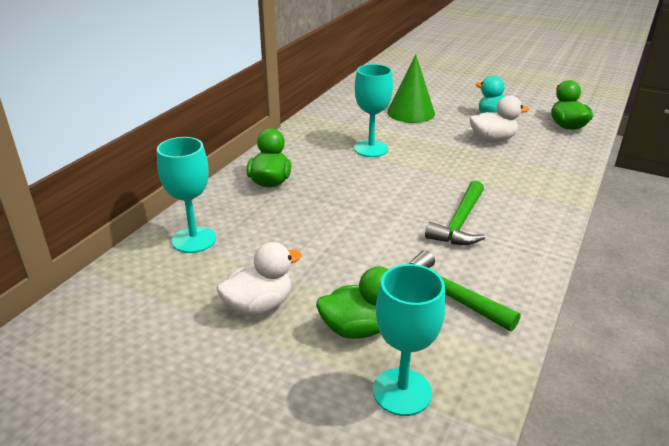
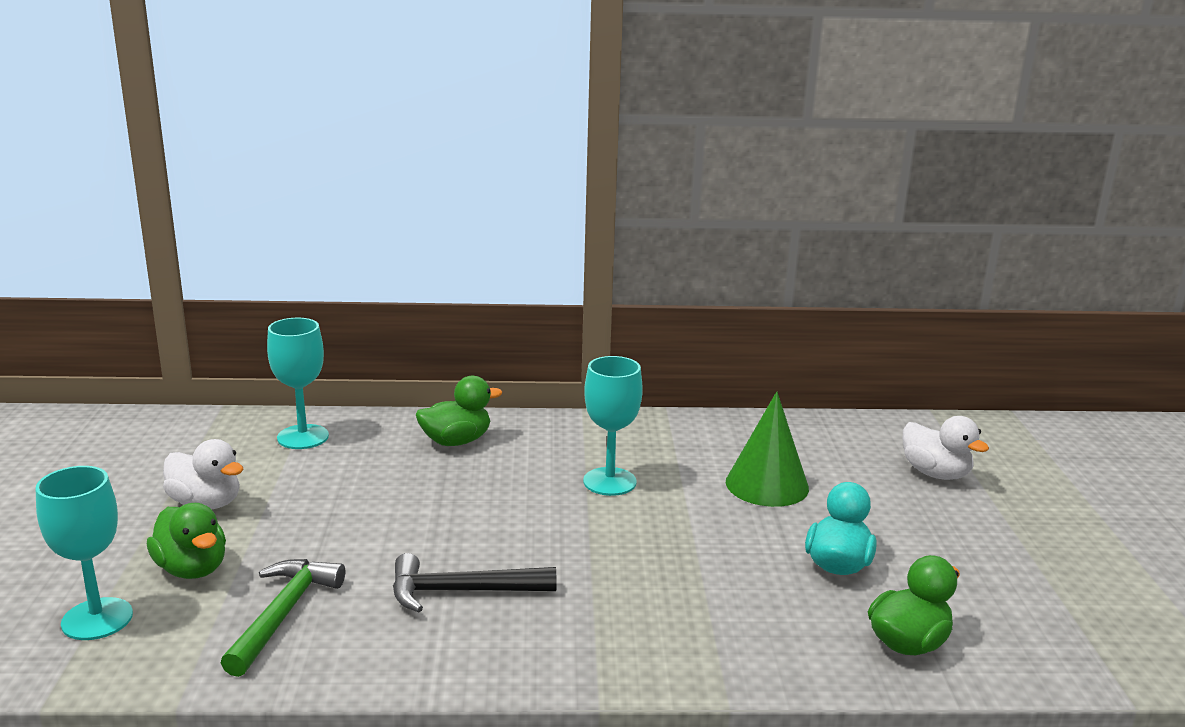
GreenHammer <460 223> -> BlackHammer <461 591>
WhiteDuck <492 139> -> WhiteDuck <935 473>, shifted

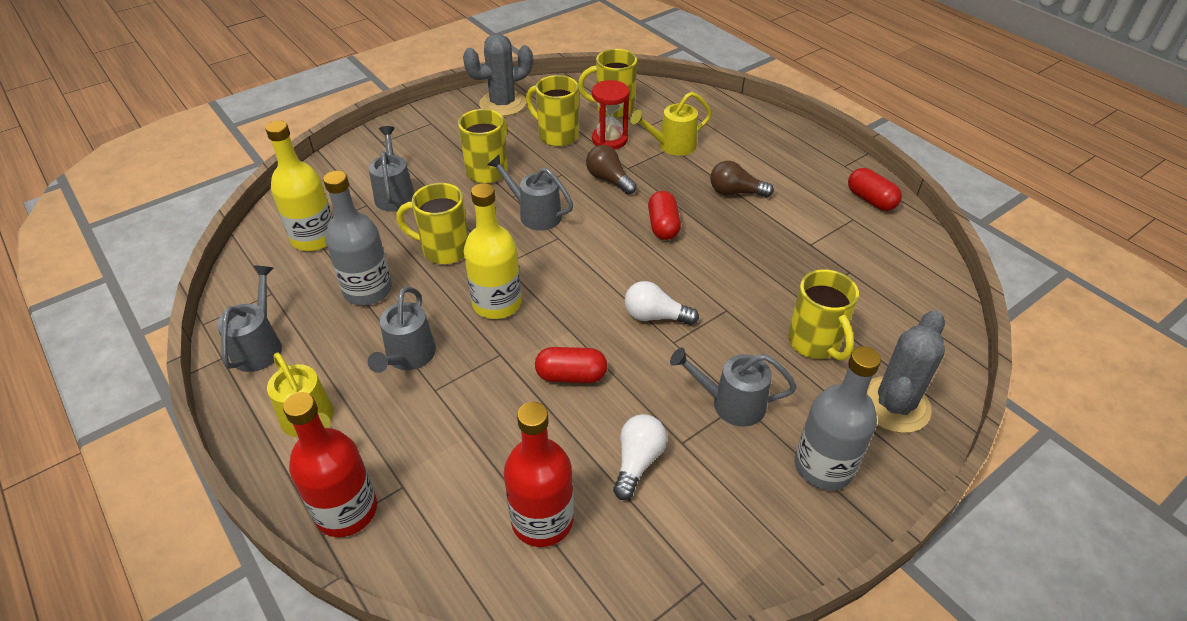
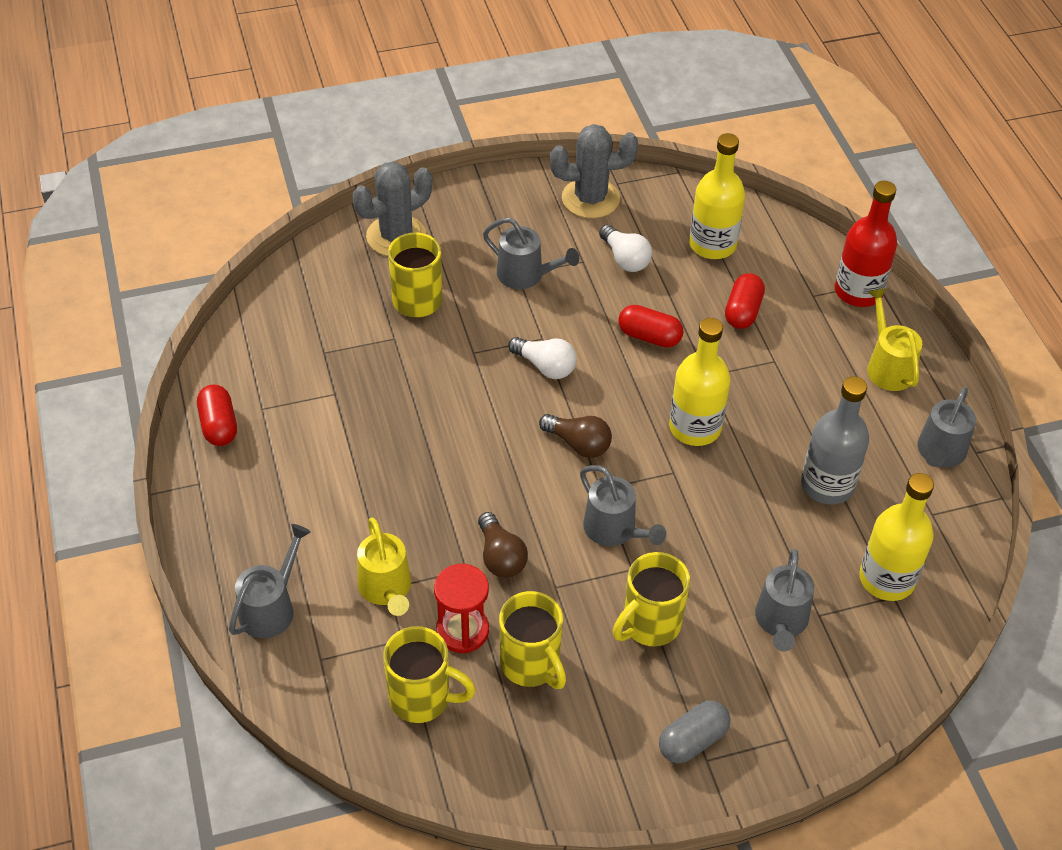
GreyWateringCan <408 357> -> GreyWateringCan <271 607>, shifted
YellowWateringCan <672 146> -> YellowWateringCan <386 590>, 75 degrees clockwise
BrownLightBulb <735 192> -> BrownLightBulb <578 444>, shifted
GreyCactus <503 104> -> GreyCactus <590 199>, shifted
WhiteLightBulb <637 462> -> WhiteLightBulb <625 259>, 75 degrees counterclockwise
none -> GreyCapsule <692 740>
RedBottle <542 520> -> YellowBottle <712 244>
RedCapsule <663 226> -> RedCapsule <743 311>, shifted
YellowMug <444 250> -> none
GreyBottle <823 466> -> none

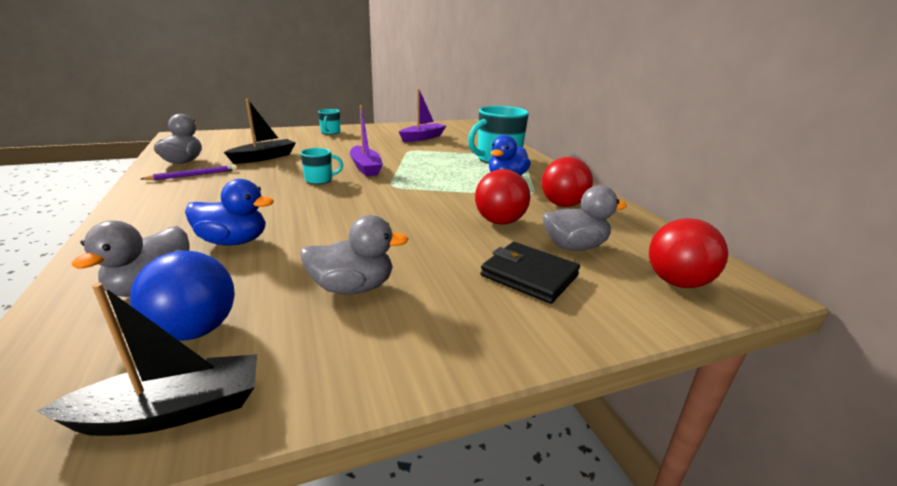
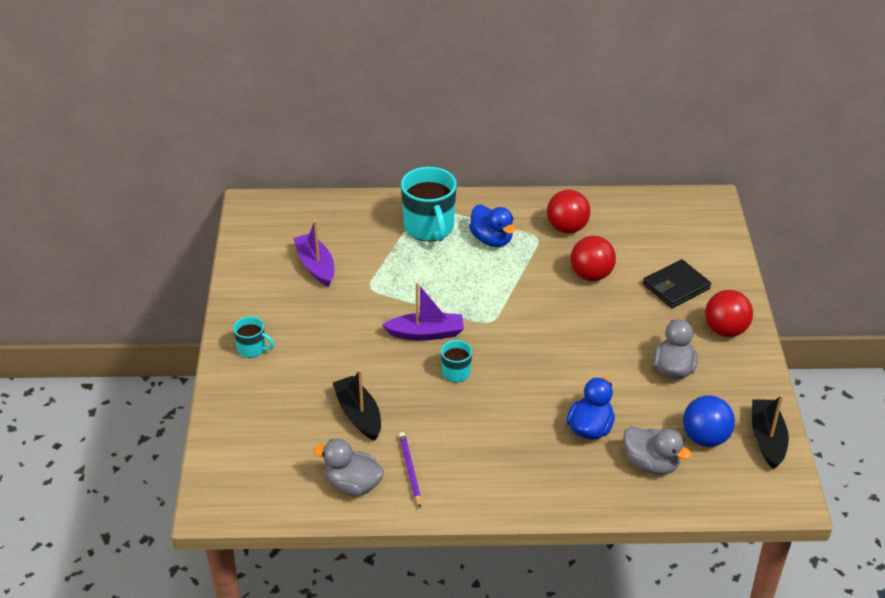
RedBall <676 282> -> RedBall <725 330>, shifted
GreyDuck <574 246> -> none

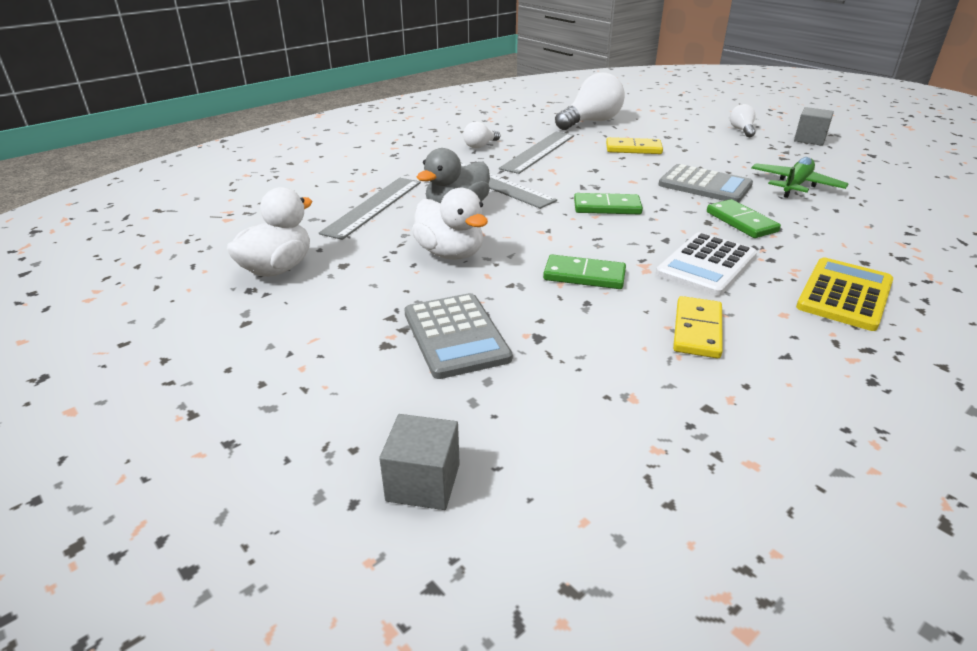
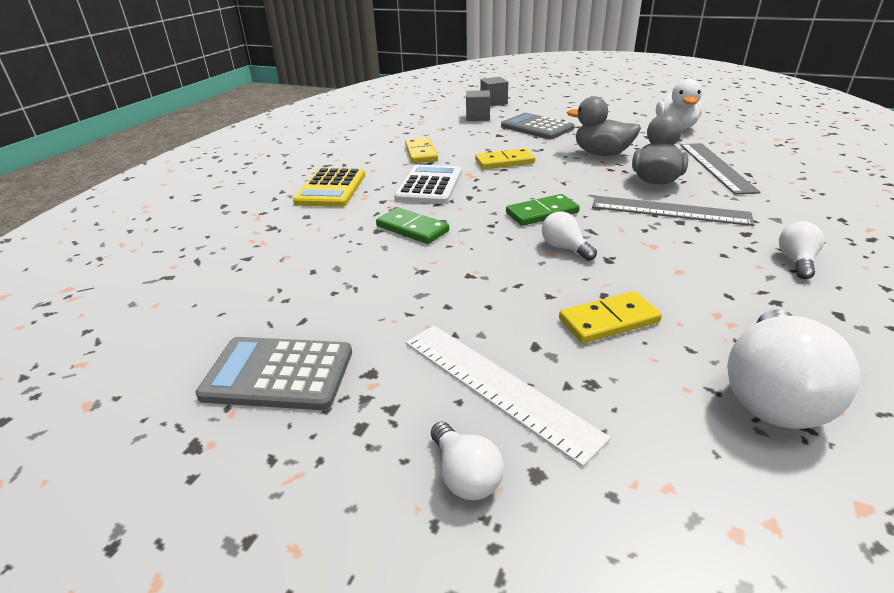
GreyCalculator <705 185> -> GreyCalculator <278 374>, shifted
none -> WhiteRuler <497 386>
GreyCube <809 139> -> GreyCube <478 117>, shifted
GreenDomino <584 276> -> YellowDomino <504 162>
none -> WhiteLightBulb <564 248>
WhiteDuck <450 253> -> GreyDuck <601 154>
GreyRuler <538 152> -> none
GreenPlane <795 185> -> none

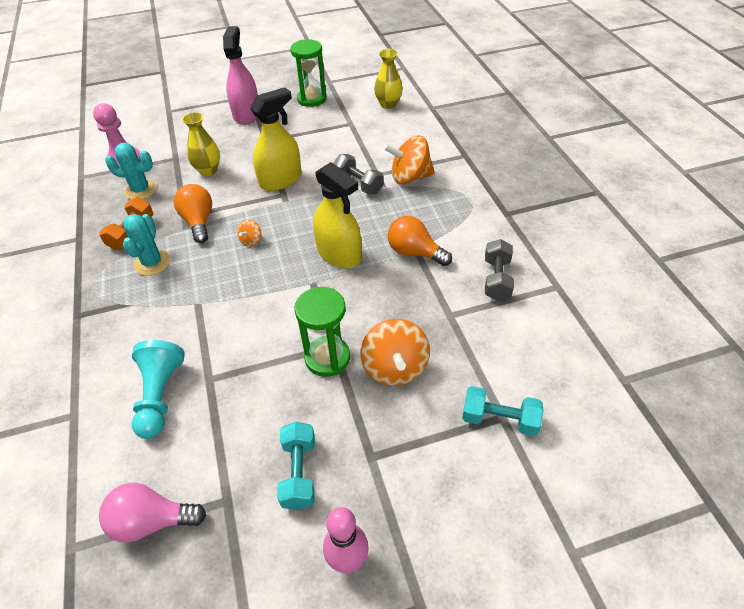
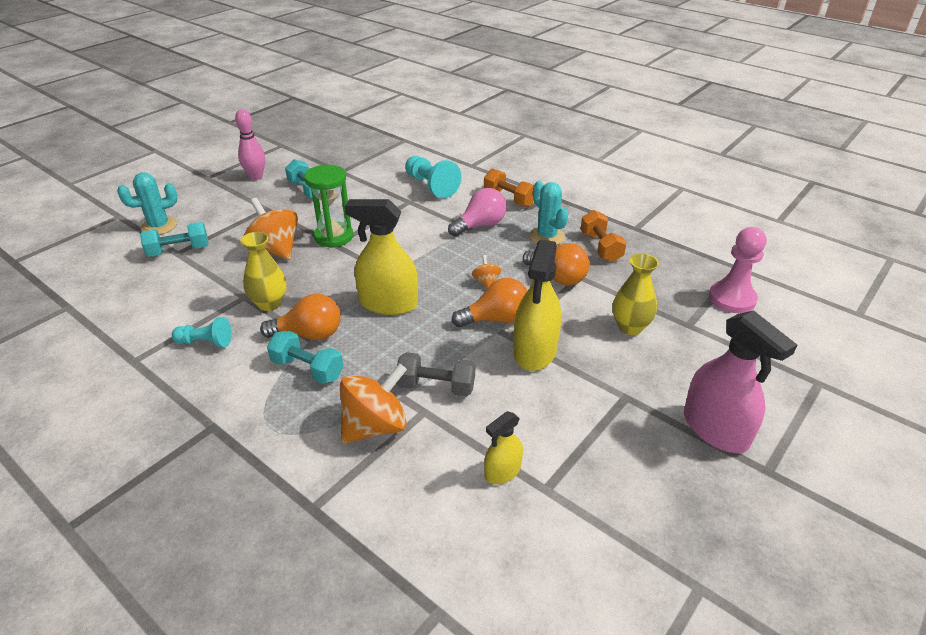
TurquoiseCactus <141 190> -> TurquoiseCactus <159 226>, shifted
GreyDumbbell <496 279> -> TurquoisePawn <205 342>
YellowVase <388 104> -> YellowVase <269 303>, shifted
none -> TurquoiseDumbbell <307 369>
PinkLightBulb <152 521> -> PinkLightBulb <480 225>, shifted
none -> OrangeLightBulb <496 319>
none -> OrangeDumbbell <509 199>
none -> YellowSprayBottle <502 471>
GreenHourglass <312 99> -> none

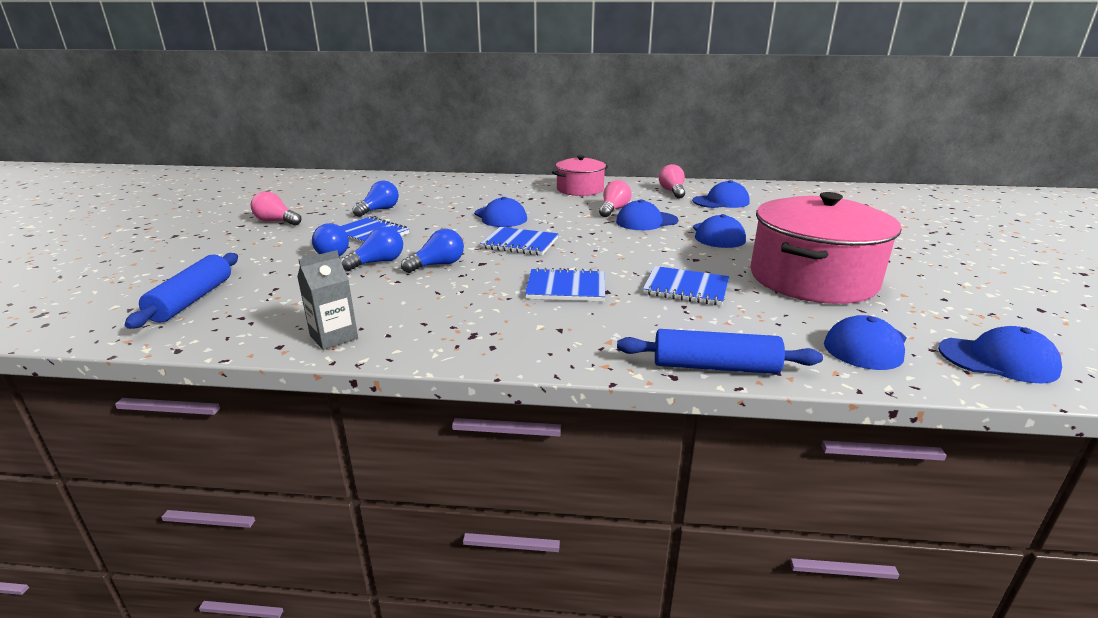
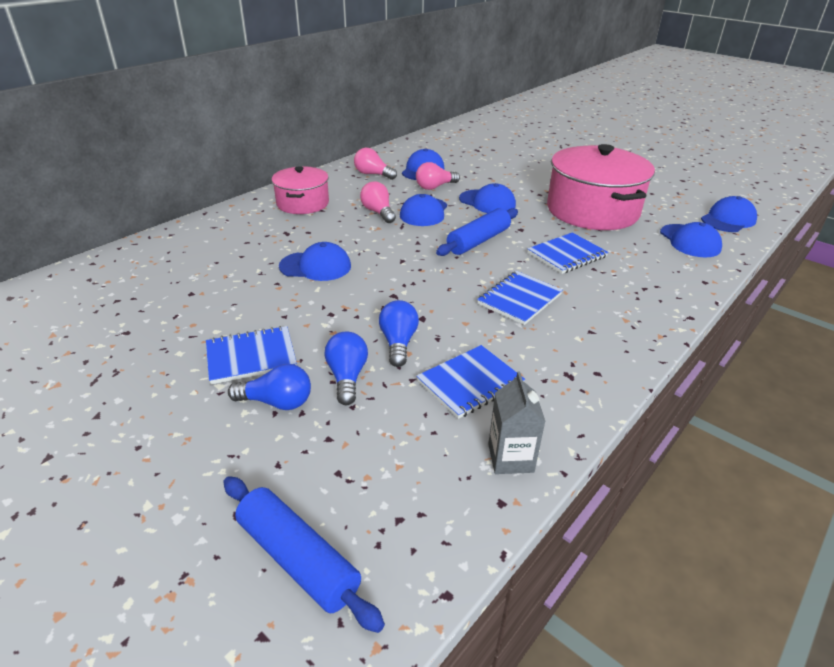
PinkLightBulb <276 221> -> PinkLightBulb <435 187>, shifted
BlueNotebook <520 243> -> BlueNotebook <470 383>, shifted
BlueRollingPin <714 366> -> BlueRollingPin <478 241>, shifted
BlueLightBulb <379 210> -> none

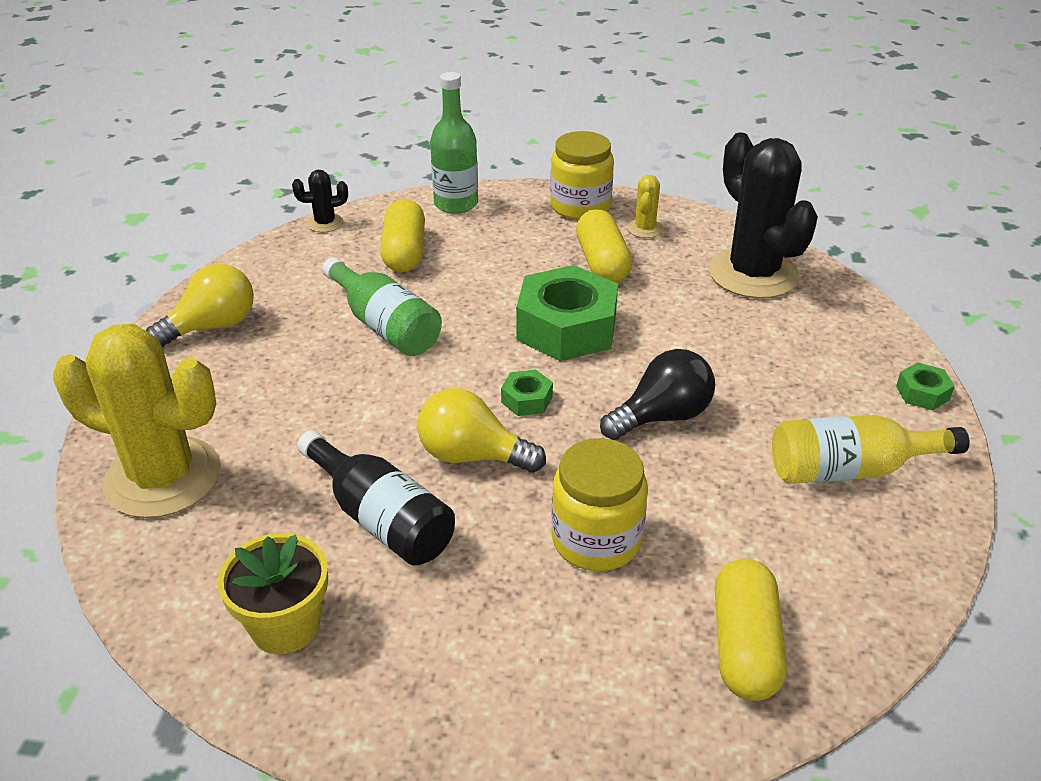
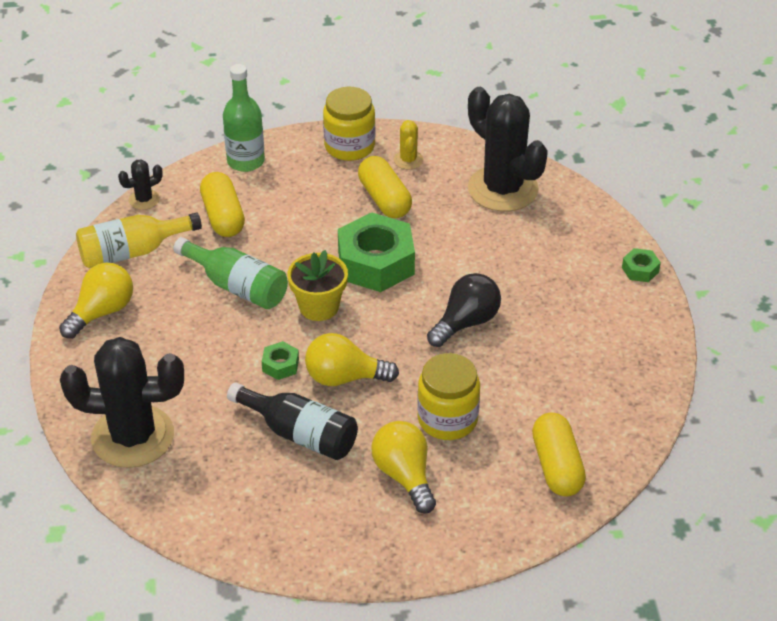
YellowCactus <163 477> -> BlackCactus <133 436>
YellowBottle <850 470> -> YellowBottle <132 252>, shifted
GreenNut <527 399> -> GreenNut <280 365>, shifted
YellowFlowerPot <285 625> -> YellowFlowerPot <319 307>, shifted
none -> YellowLightBulb <404 475>

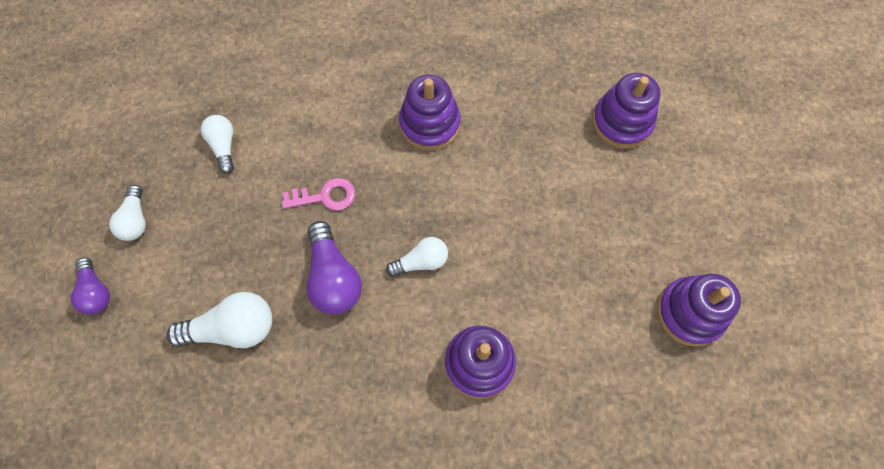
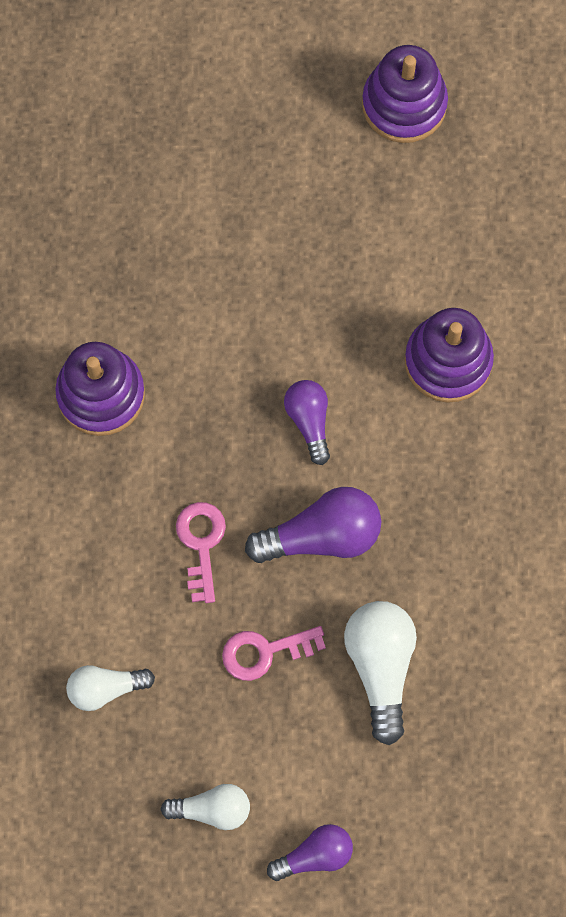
none -> PinkKey <264 652>
WhiteLightBulb <421 262> -> PurpleLightBulb <309 421>
PurpleStackingToy <622 122> -> none

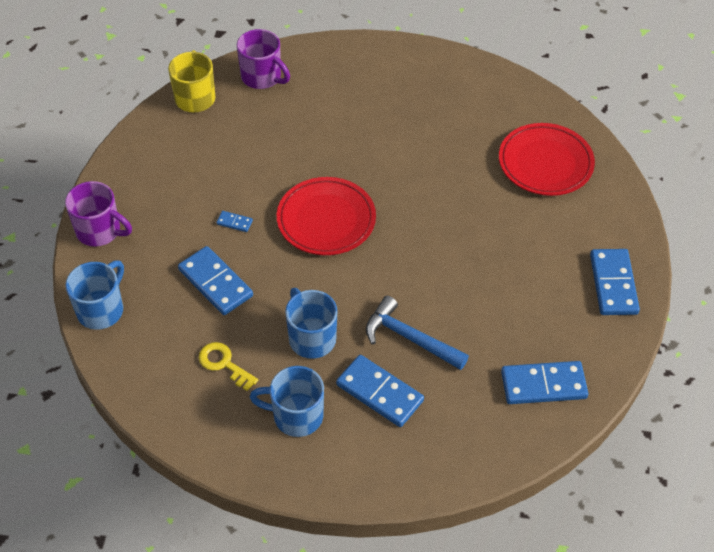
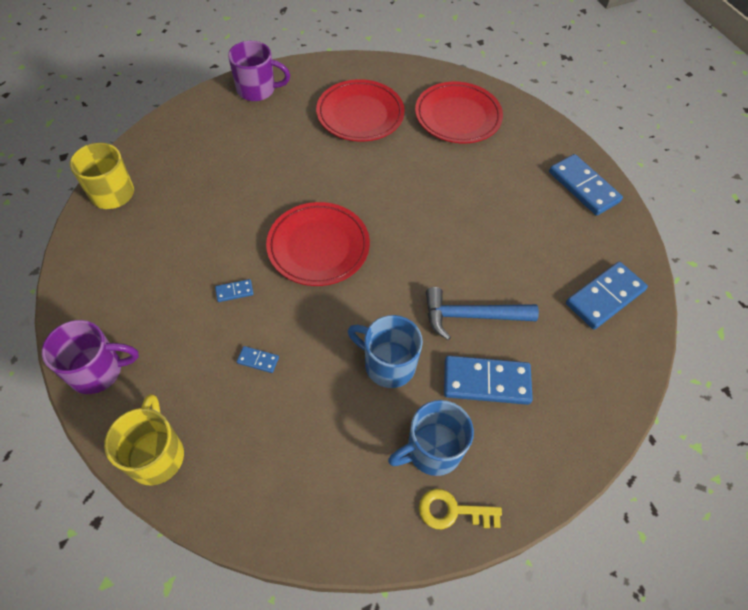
BlueMug <101 310> -> YellowMug <156 455>
PurpleMug <262 77> -> PurpleMug <257 90>, shifted
BlueDomino <215 283> -> BlueDomino <258 360>, x0.45
none -> RedPlate <360 115>
YellowKey <224 364> -> YellowKey <452 511>, shifted

